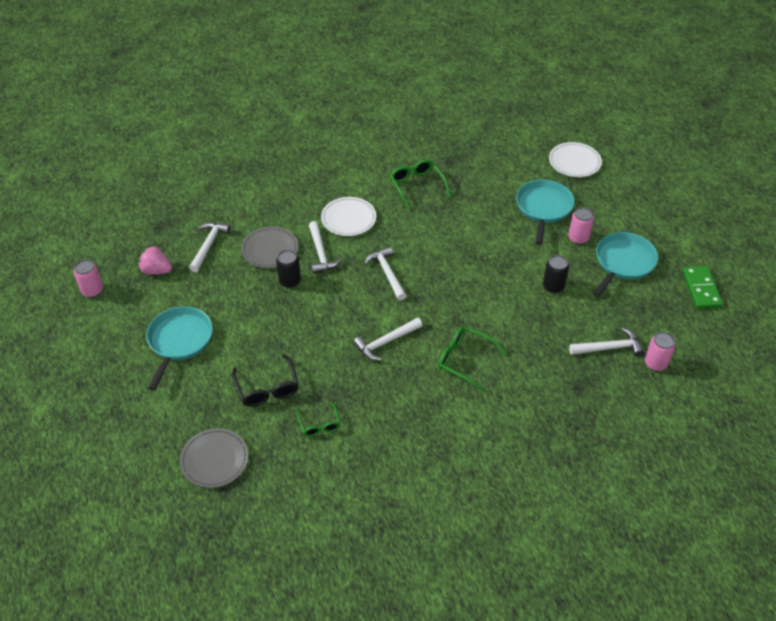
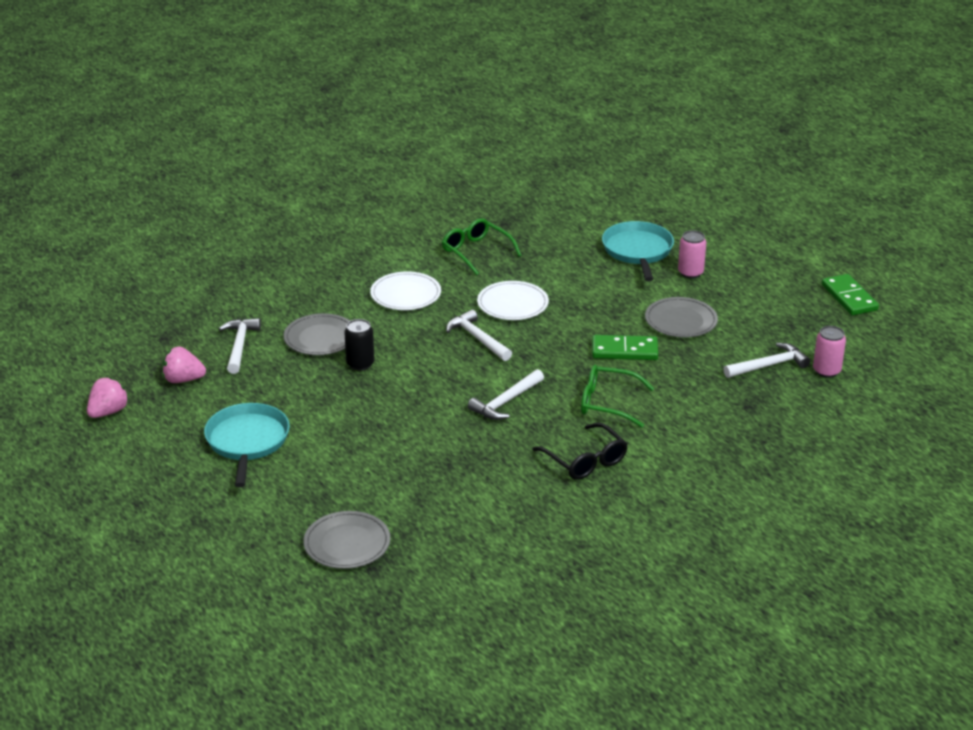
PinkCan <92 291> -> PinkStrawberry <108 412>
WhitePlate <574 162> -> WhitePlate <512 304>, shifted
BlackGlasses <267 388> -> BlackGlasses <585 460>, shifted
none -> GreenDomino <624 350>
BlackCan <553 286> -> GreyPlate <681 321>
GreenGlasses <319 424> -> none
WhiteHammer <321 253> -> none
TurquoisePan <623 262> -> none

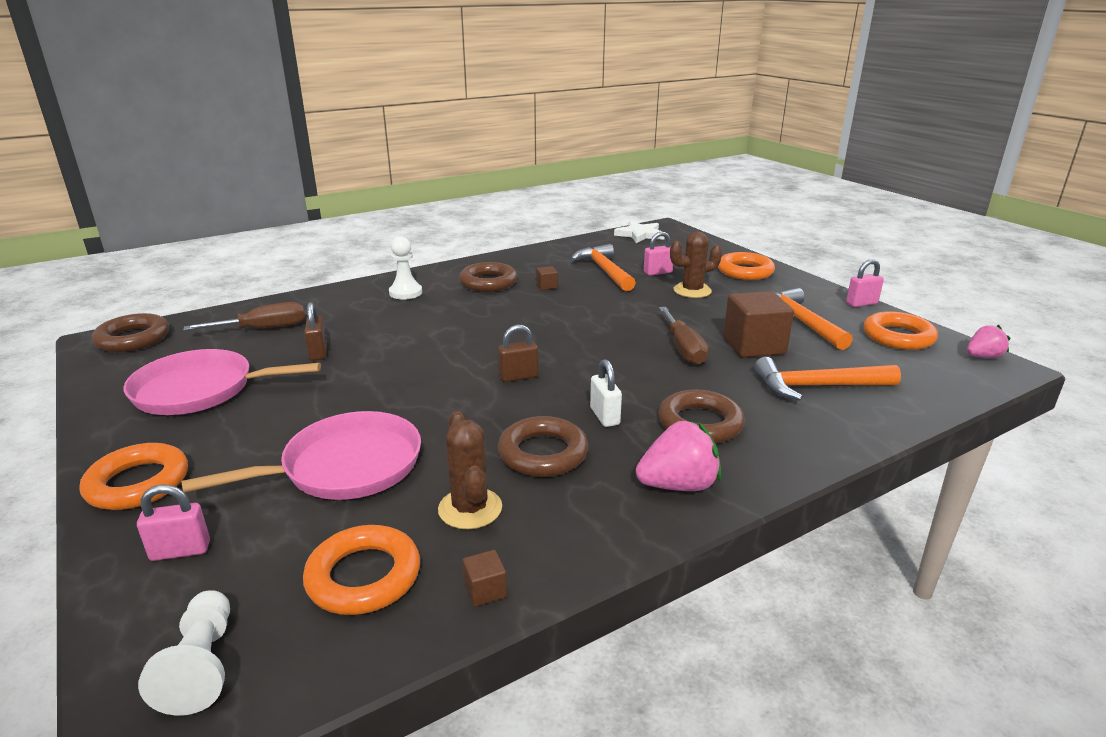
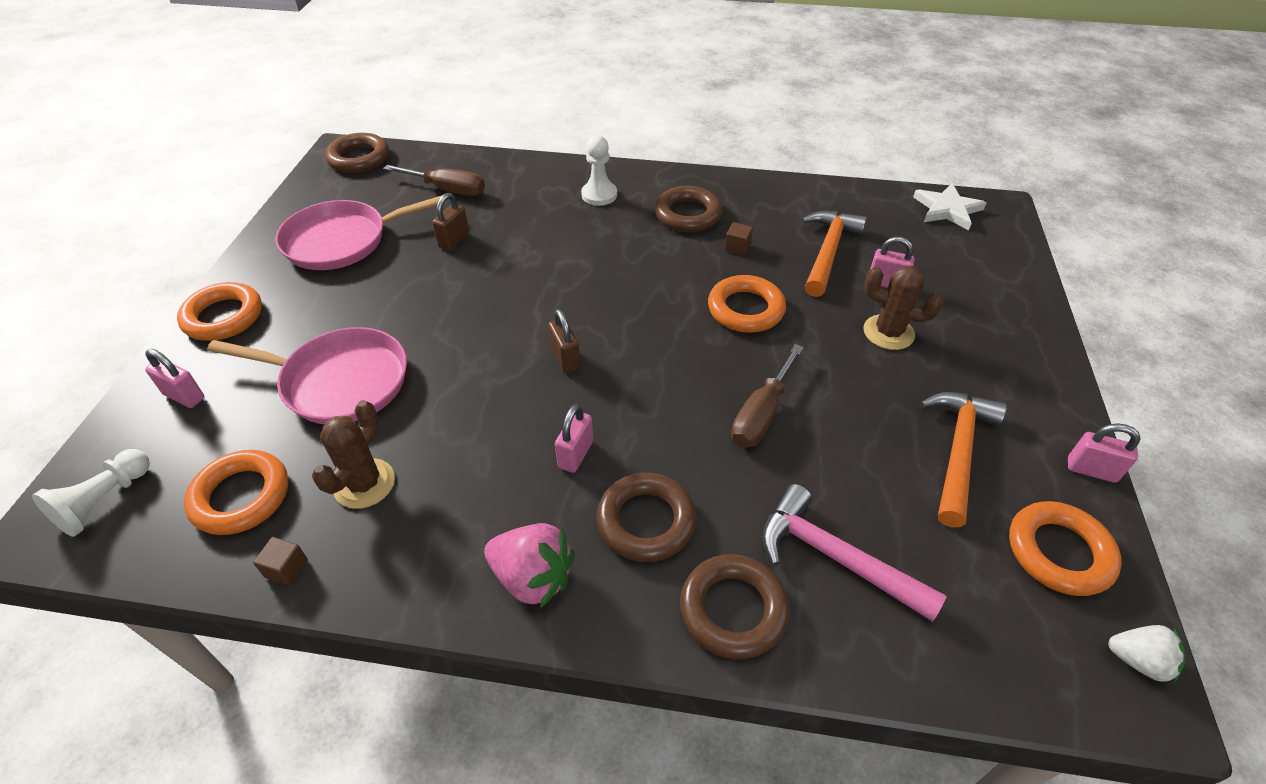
PinkPan <200 390> -> PinkPan <342 241>, 60 degrees counterclockwise
BrownPadlock <518 376> -> BrownPadlock <565 359>, 45 degrees clockwise
WhitePadlock <604 416> -> PinkPadlock <575 454>
BrownRing <543 453> -> BrownRing <733 610>, shifted
OrangeRing <745 271> -> OrangeRing <745 309>, shifted
OrangeHammer <817 386> -> PinkHammer <834 557>
PinkStrawberry <983 357> -> WhiteStrawberry <1138 660>
BrownCube <753 346> -> none

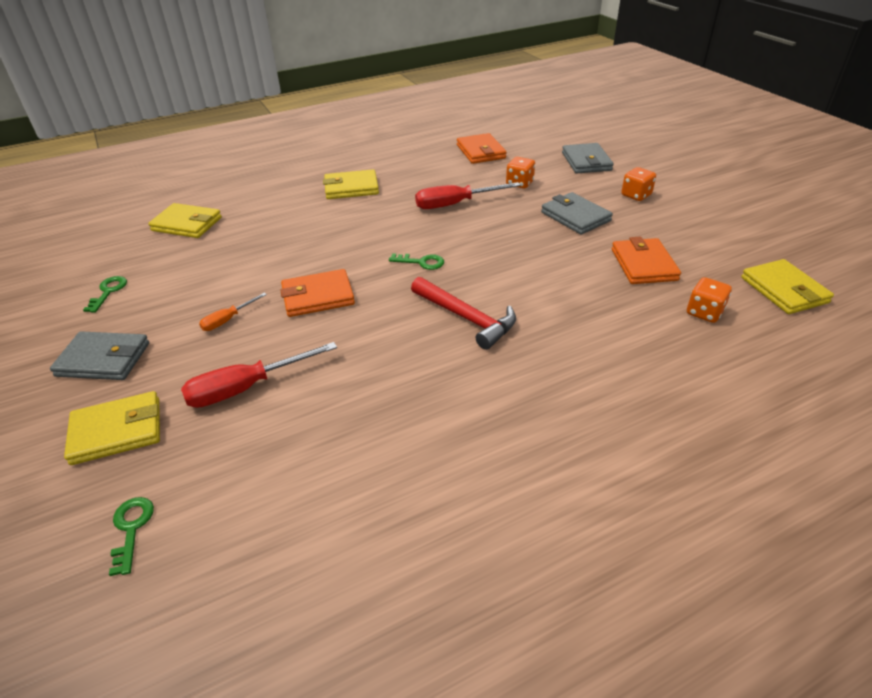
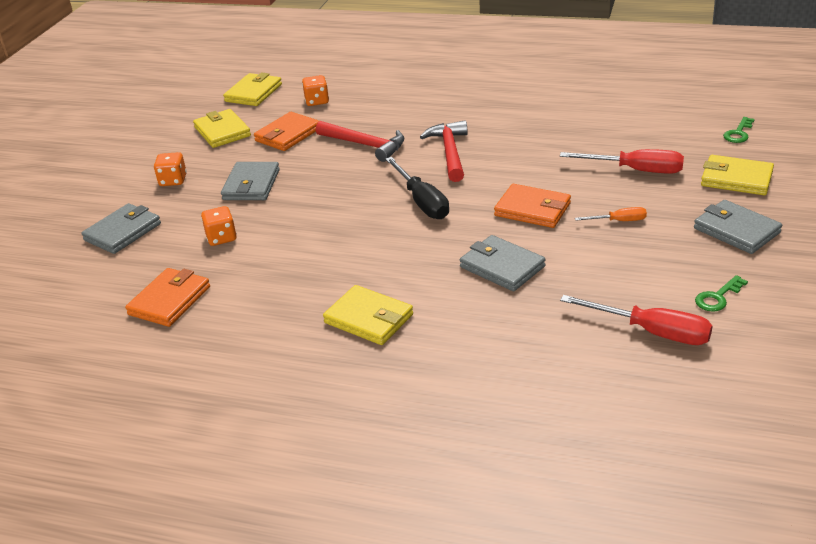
YellowWallet <187 224> -> YellowWallet <222 132>, shifted
none -> RedHammer <365 145>
GreenKey <421 262> -> BlackScrewdriver <422 202>
none -> GreyWallet <502 267>
RedScrewdriver <455 204> -> RedScrewdriver <652 332>, shifted

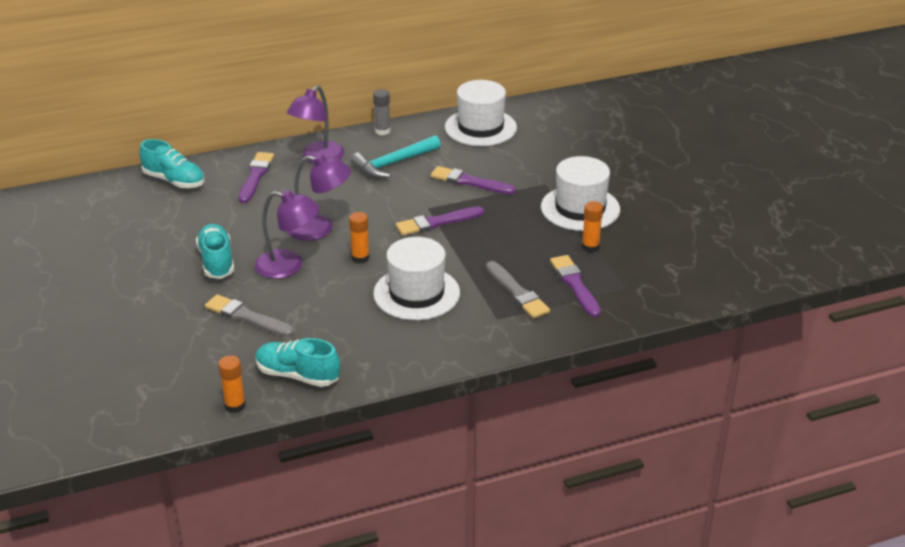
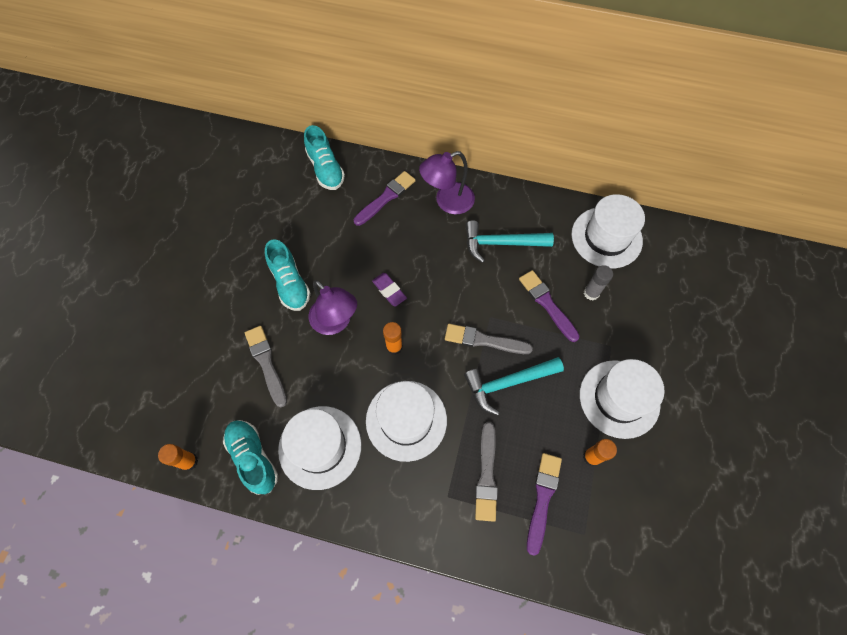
TurquoiseShoe <216 261> -> TurquoiseShoe <290 283>, 135 degrees clockwise
none -> WhiteHat <320 447>
PurpleLamp <320 228> -> PurpleEraser <389 291>
PurpleBrush <437 222> -> GreyBrush <484 340>
none -> TurquoiseHammer <507 383>
GreyGlueStick <382 131> -> GreyGlueStick <591 293>, shifted

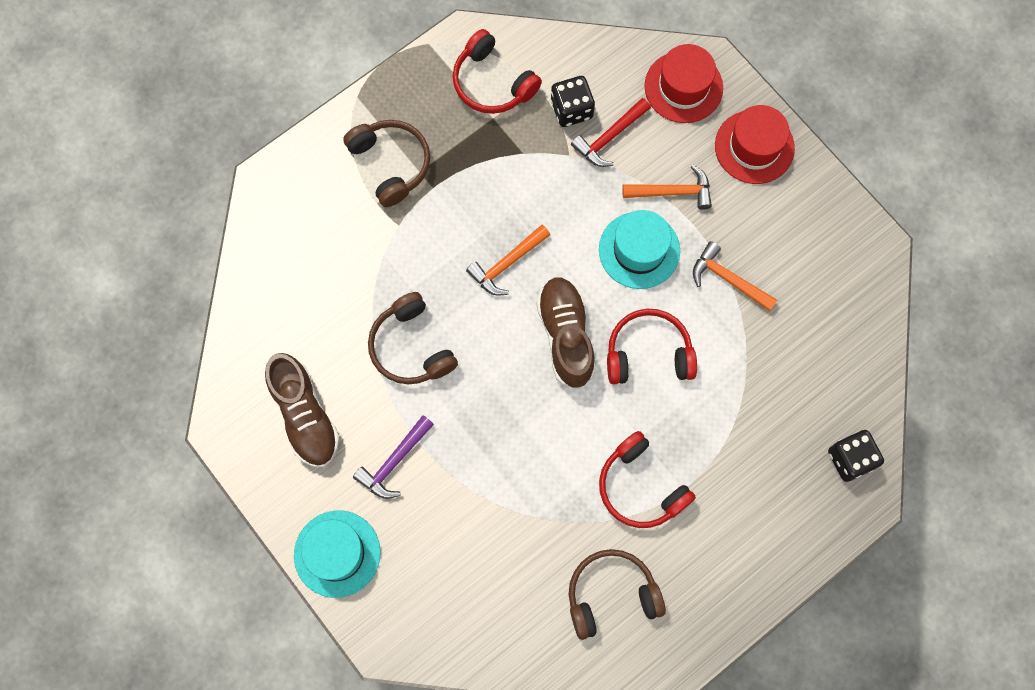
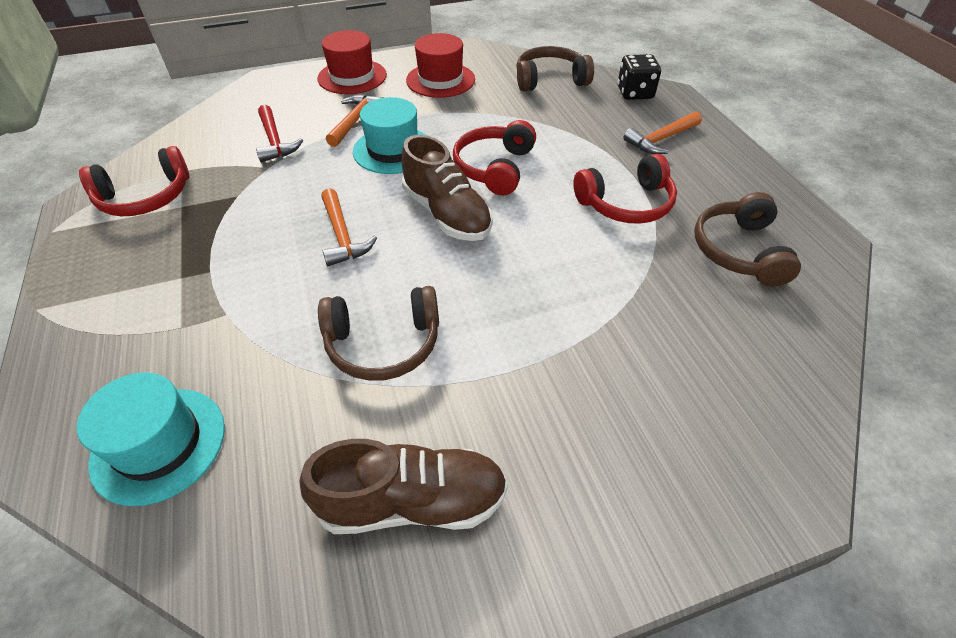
TurquoiseHat <337 553> -> TurquoiseHat <159 444>, shifted
BrownShoe <566 336> -> BrownShoe <447 214>, 135 degrees counterclockwise
RedHat <683 87> -> RedHat <440 80>, shifted
BrownHeadphones <391 164> -> BrownHeadphones <550 80>, shifted
OrangeHammer <728 279> -> OrangeHammer <661 139>, shifted
PurpleHammer <394 461> -> none
BlackDice <571 109> -> none

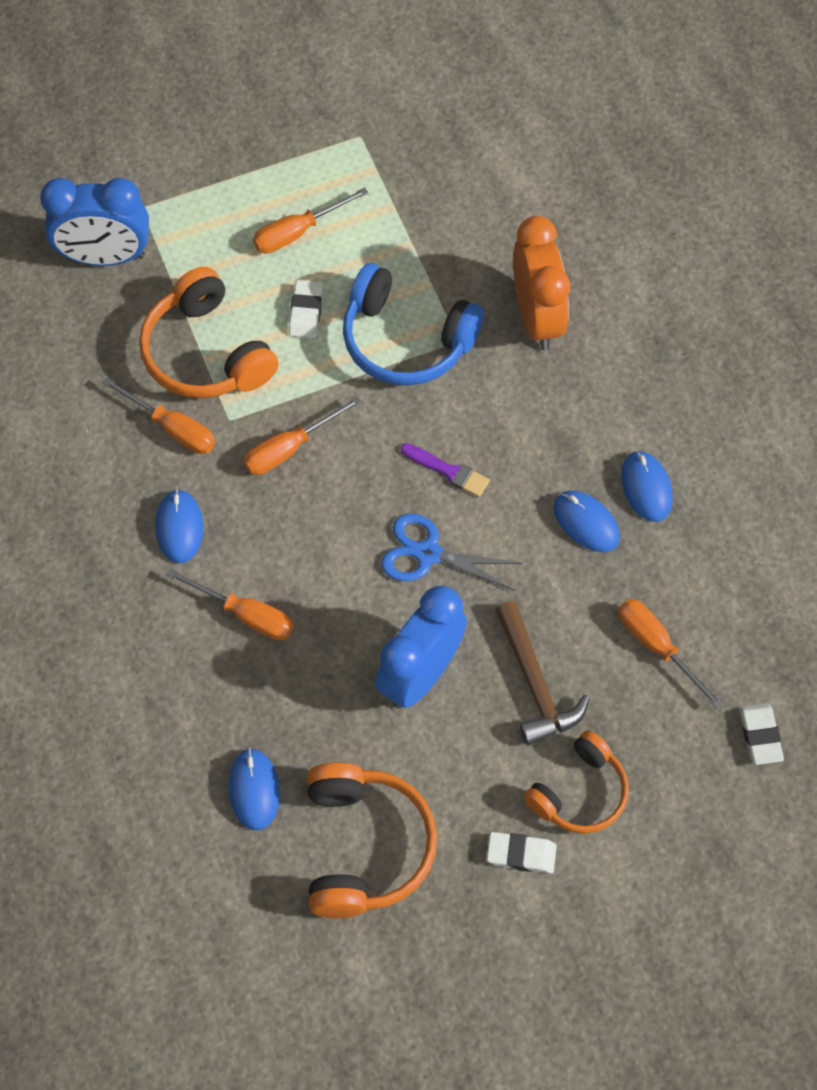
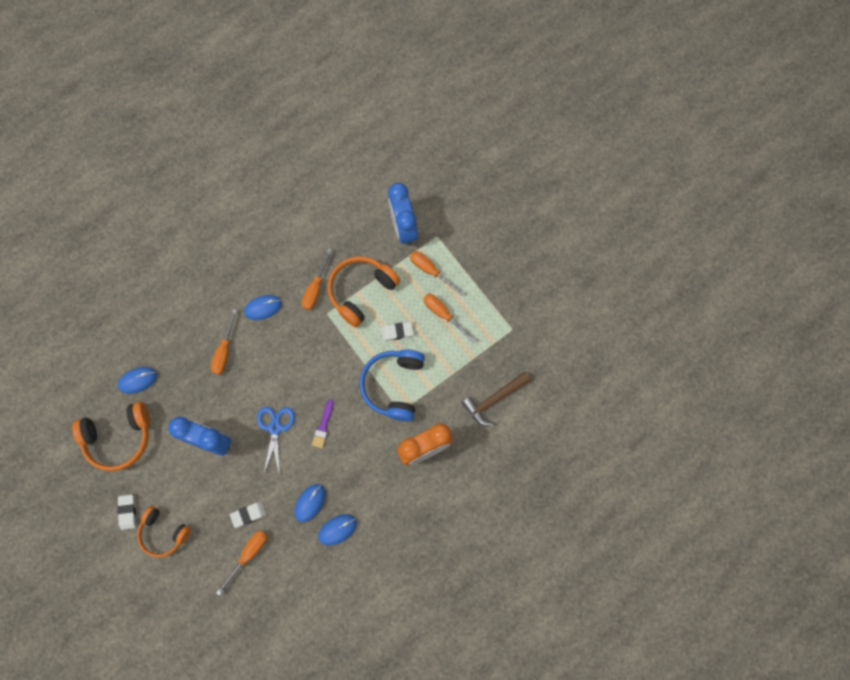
WhiteEraser <760 735> -> WhiteEraser <248 514>, shifted
OrangeScrewdriver <289 448> -> OrangeScrewdriver <430 271>, shifted
BrownHammer <535 684> -> BrownHammer <494 400>, shifted

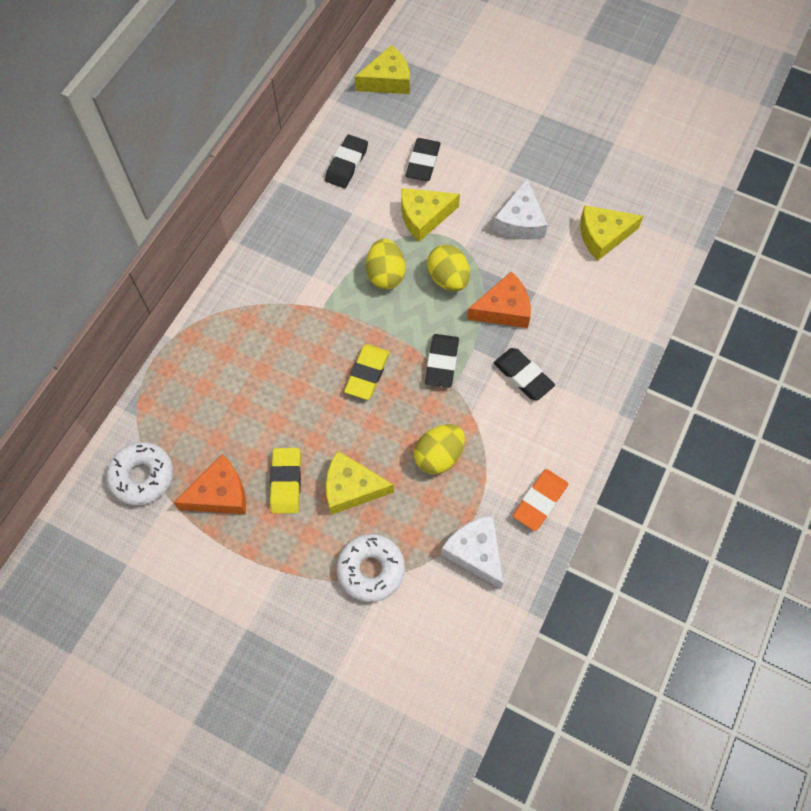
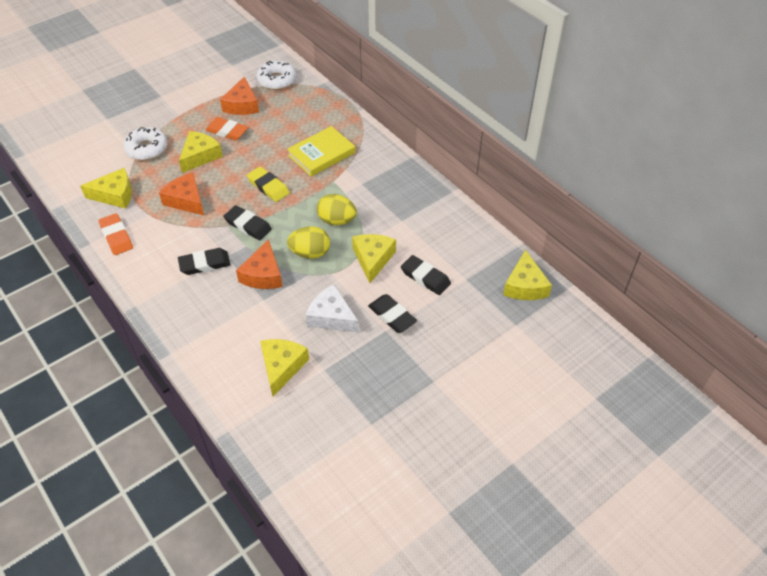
WhiteCheese <475 552> -> YellowCheese <115 195>
YellowEgg <438 456> -> OrangeCheese <186 200>
YellowEraser <286 482> -> OrangeEraser <227 131>
none -> YellowBook <321 154>
BlackEraser <346 164> -> BlackEraser <392 316>, shifted

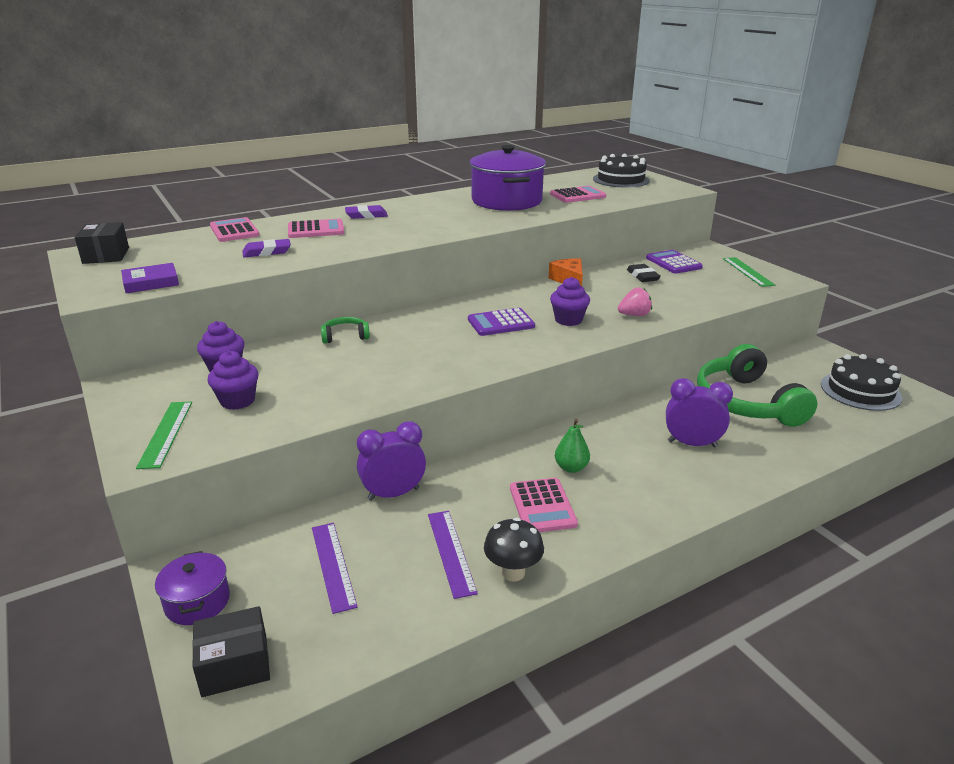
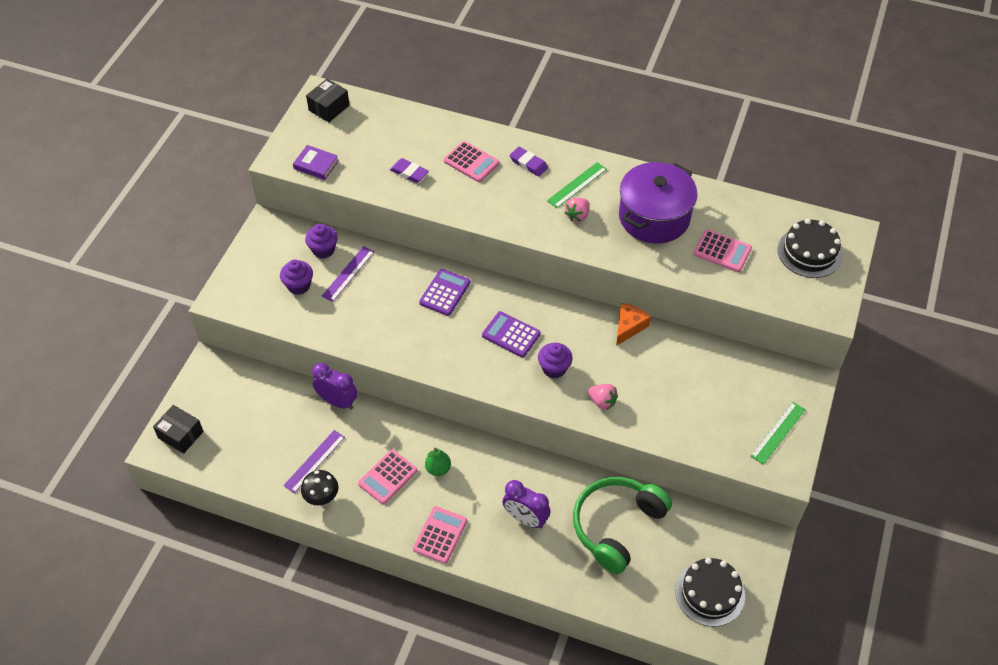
PurpleRuler <333 565> -> PurpleRuler <348 274>, shifted
PinkCalculator <234 231> -> PinkCalculator <440 535>, shifted
PurpleCalculator <673 263> -> PurpleCalculator <445 292>, shifted
PurpleClock <692 444> -> PurpleClock <525 519>, 150 degrees clockwise
GreenRuler <166 433> -> GreenRuler <577 185>, shifted
none -> PinkStrawberry <577 216>
PurplePot <197 602> -> none
GreenHeadphones <345 336> -> none
BlackEraser <642 276> -> none

